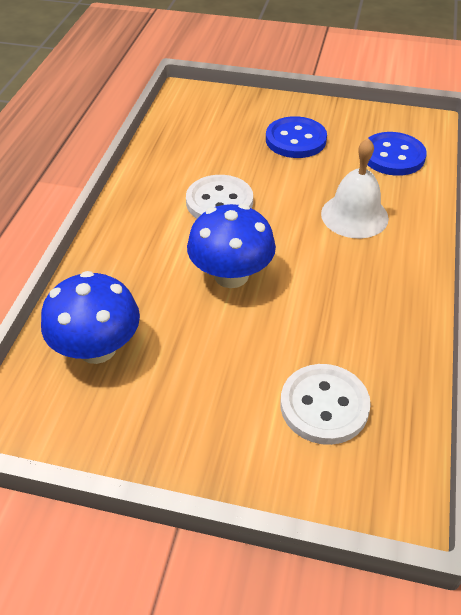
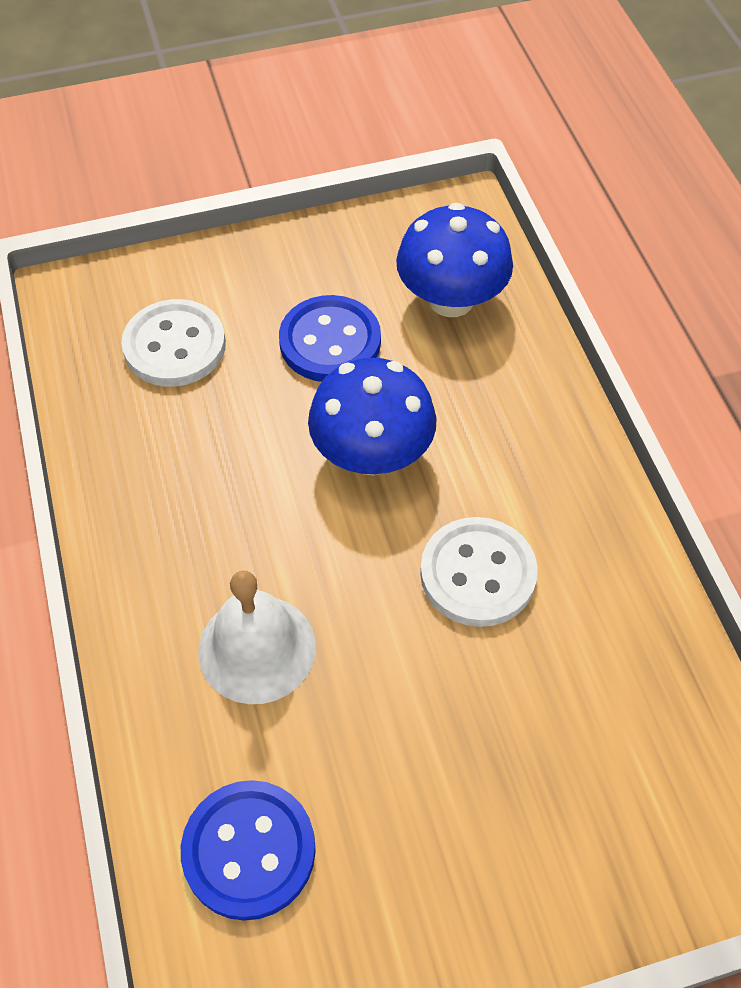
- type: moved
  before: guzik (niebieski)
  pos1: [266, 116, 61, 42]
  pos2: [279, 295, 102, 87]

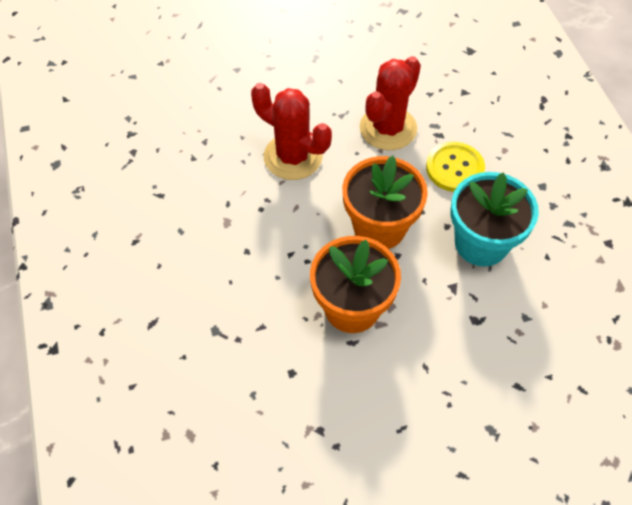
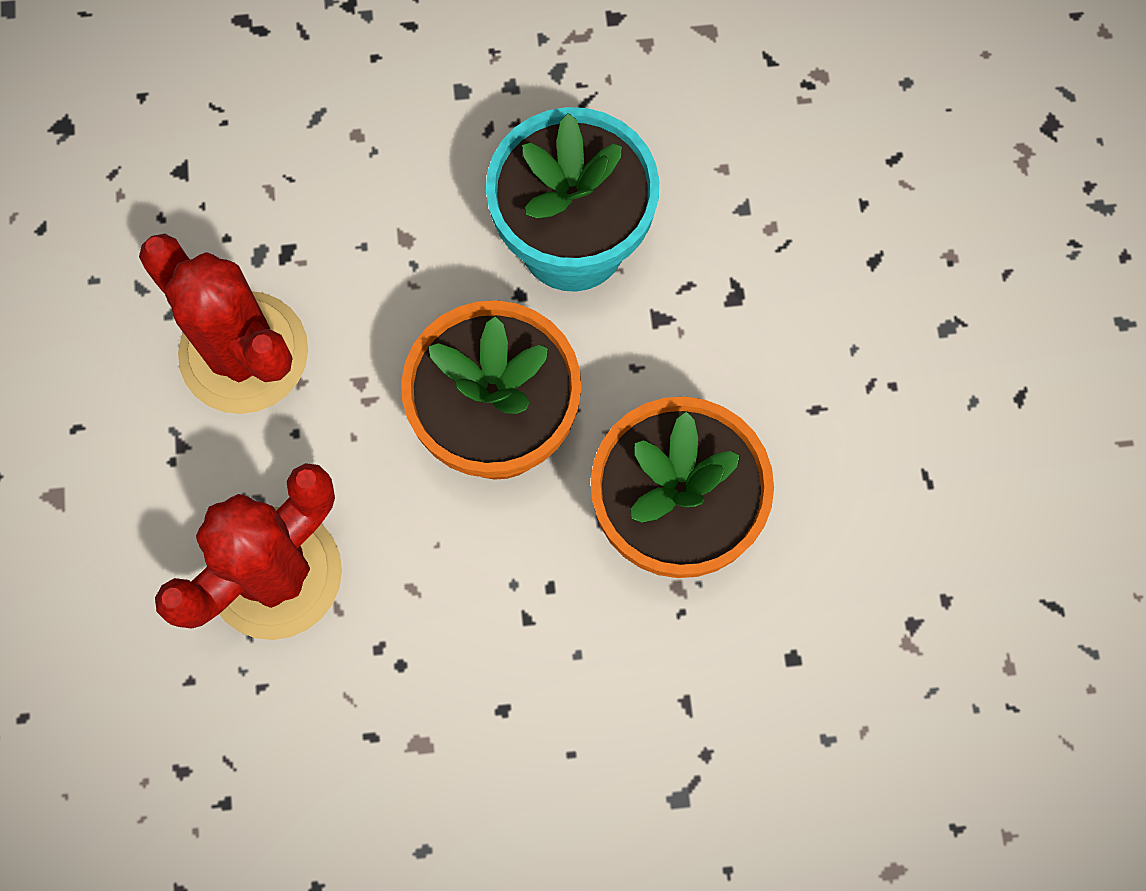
- type: removed
  before: guzik (żółty)
  pos1: [426, 142, 59, 50]

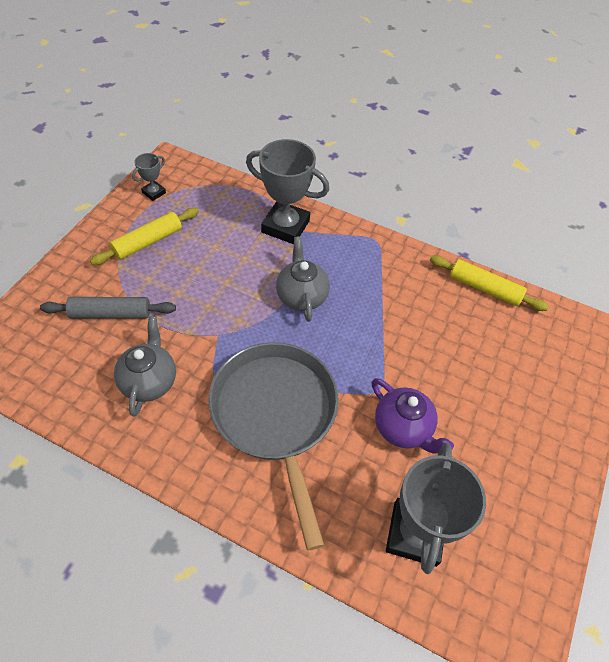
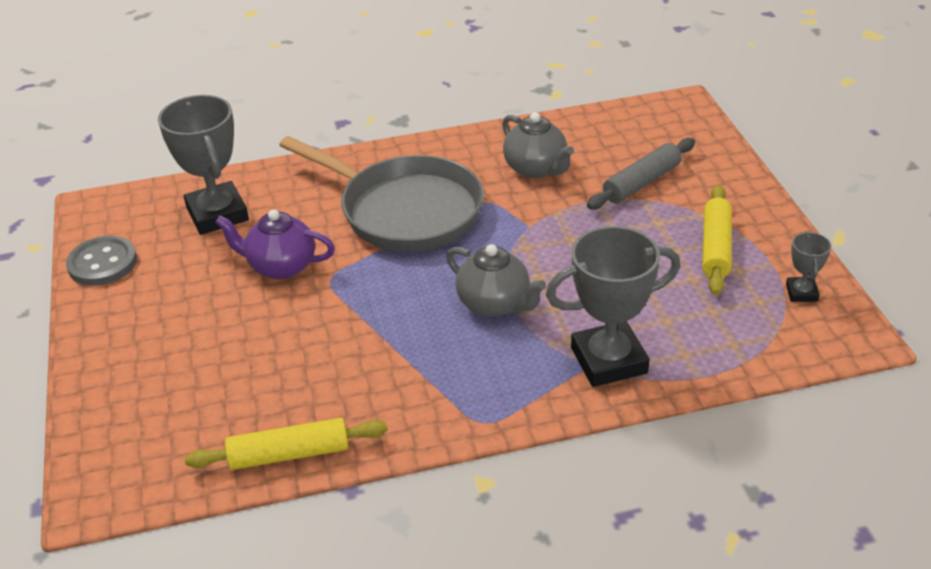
- type: added
  after: guzik (szary)
  pos2: [66, 236, 71, 50]

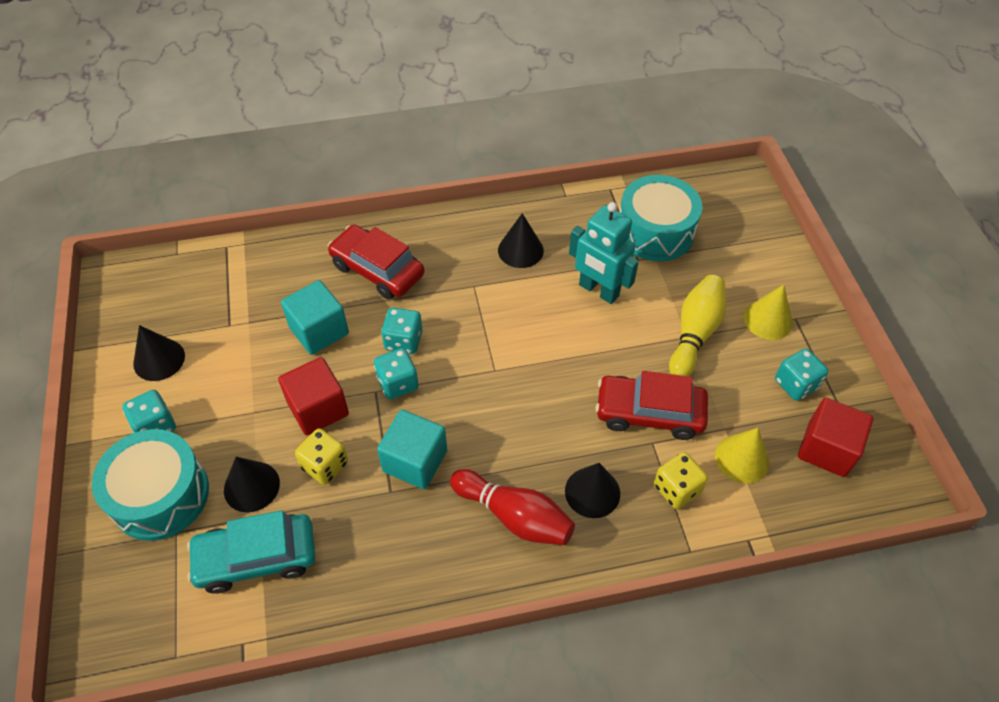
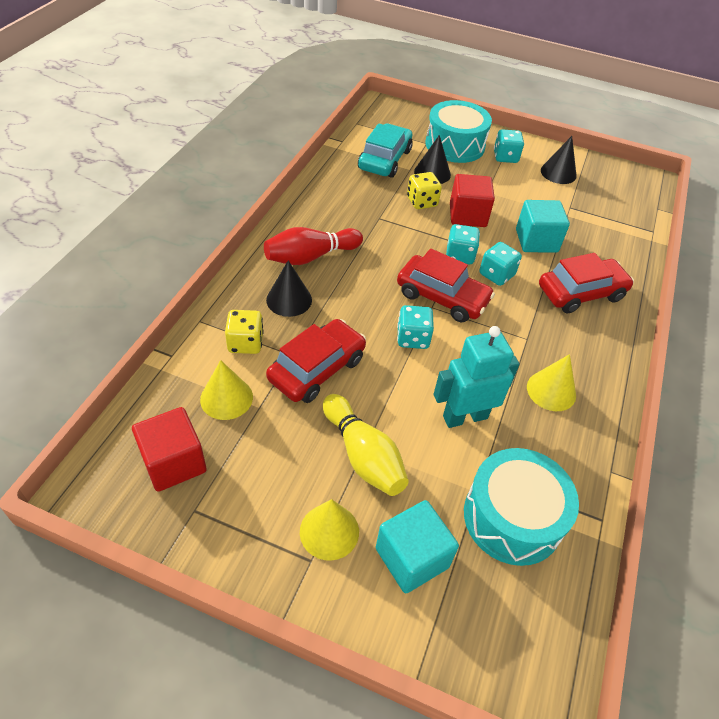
- type: added
  after: samochód (czerwony)
  pos2: [397, 248, 98, 74]
- type: moved
  before: sześcian (turkusowy)
  pos1: [377, 410, 70, 79]
  pos2: [376, 500, 83, 93]
- type: moved
  before: kostka do gry (turkusowy)
  pos1: [775, 348, 54, 53]
  pos2: [397, 305, 37, 44]
- type: recoloured
  before: stożek (czarny)
  after: stożek (żółty)
  pos1: [498, 213, 46, 55]
  pos2: [527, 354, 49, 57]

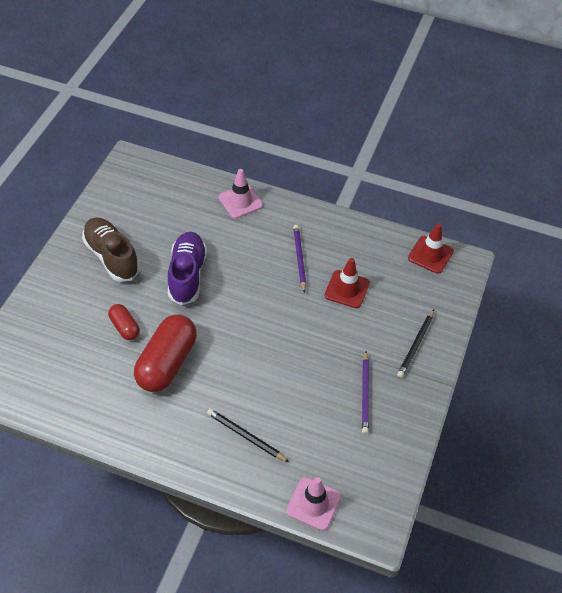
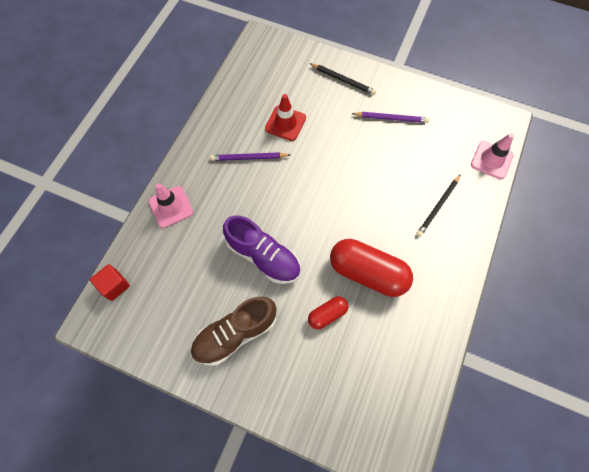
- type: removed
  before: pachołek (czerwony)
  pos1: [408, 223, 46, 51]
- type: added
  after: sześcian (czerwony)
  pos2: [90, 264, 40, 37]
- type: turned
  before: but (fioletowy)
  pos1: [168, 232, 39, 73]
  pos2: [223, 215, 77, 69]
  turn: -150

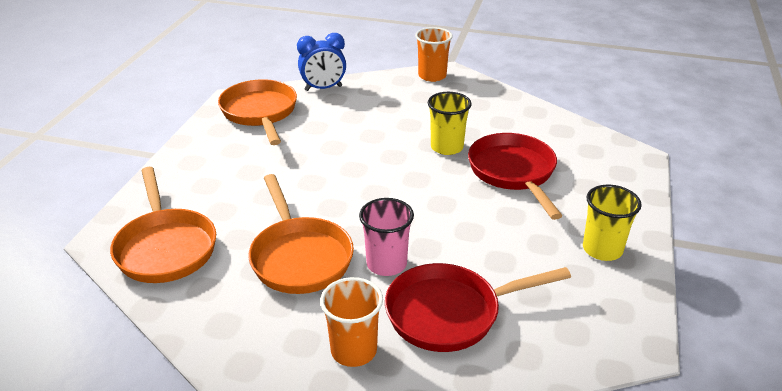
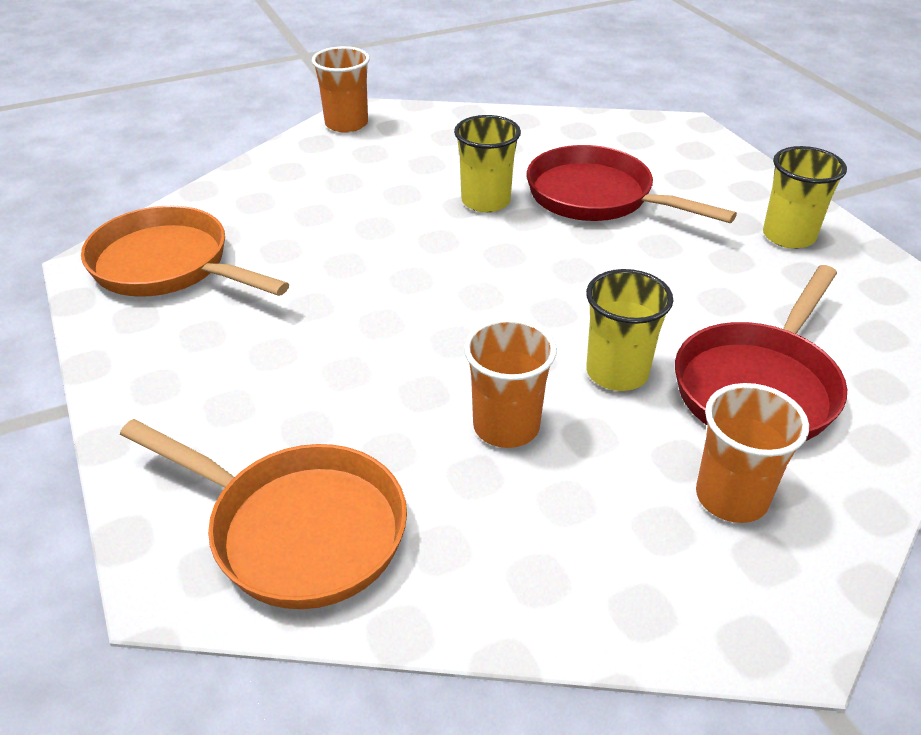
- type: removed
  before: budzik (niebieski)
  pos1: [297, 33, 49, 58]
- type: replaced
  before: patelnia (pomarańczowy)
  after: szklanka (pomarańczowy)
  pos1: [248, 174, 106, 120]
  pos2: [464, 318, 93, 130]
- type: recoloured
  before: szklanka (różowy)
  after: szklanka (żółty)
  pos1: [359, 198, 55, 78]
  pos2: [586, 269, 87, 122]

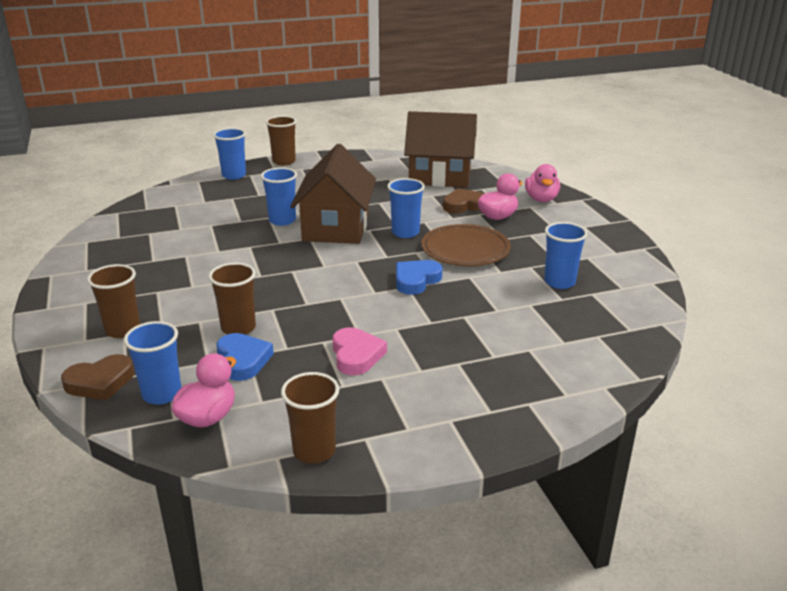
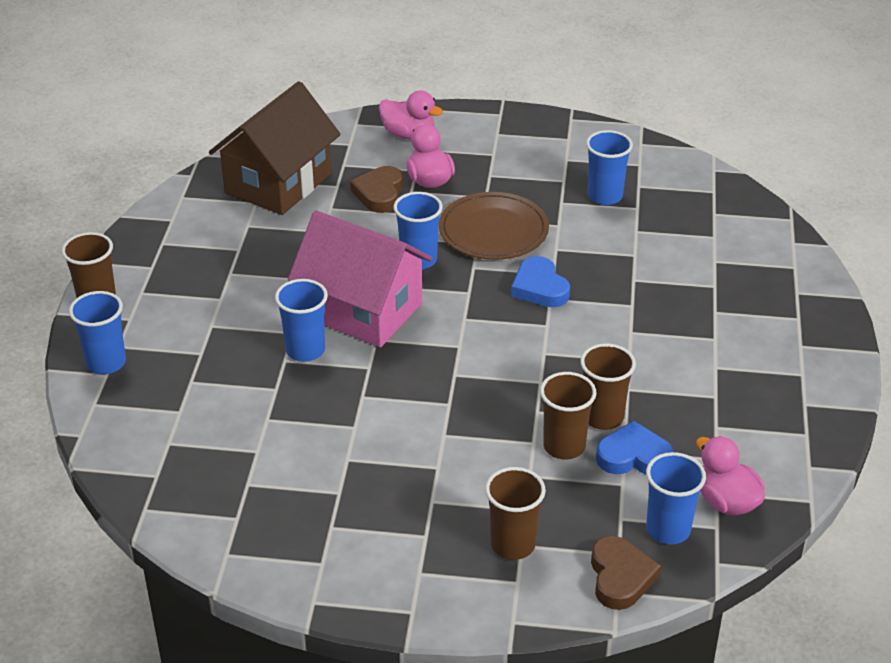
- type: removed
  before: serce (różowy)
  pos1: [333, 327, 54, 48]
- type: moved
  before: szklanka (brązowy)
  pos1: [281, 372, 58, 92]
  pos2: [580, 344, 56, 86]
- type: recoloured
  before: domek (brązowy)
  after: domek (różowy)
  pos1: [290, 144, 86, 100]
  pos2: [288, 211, 145, 137]

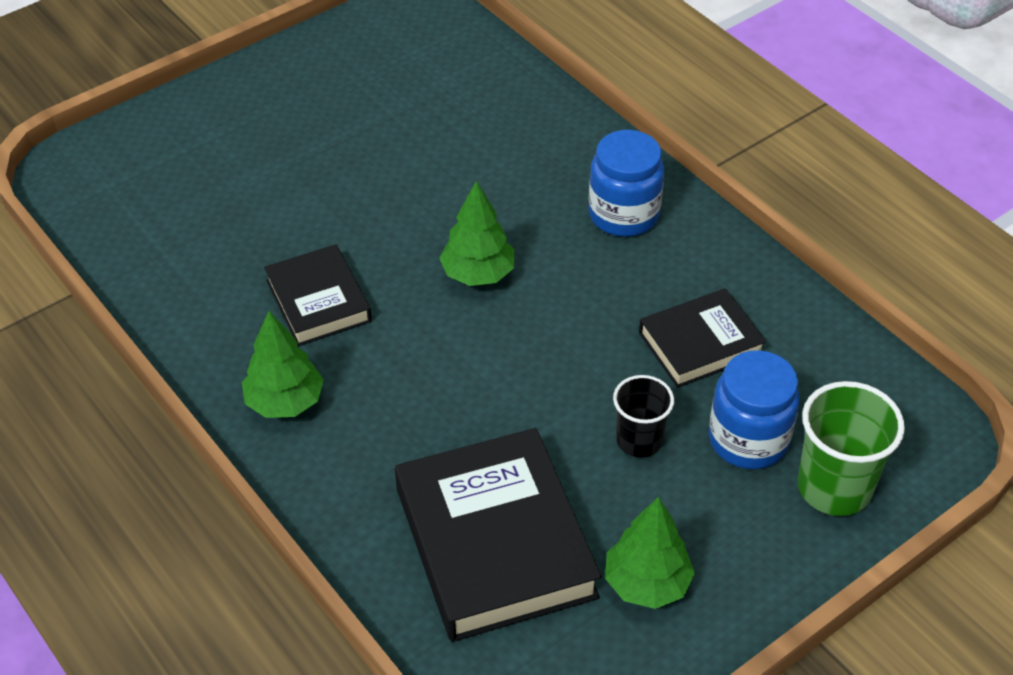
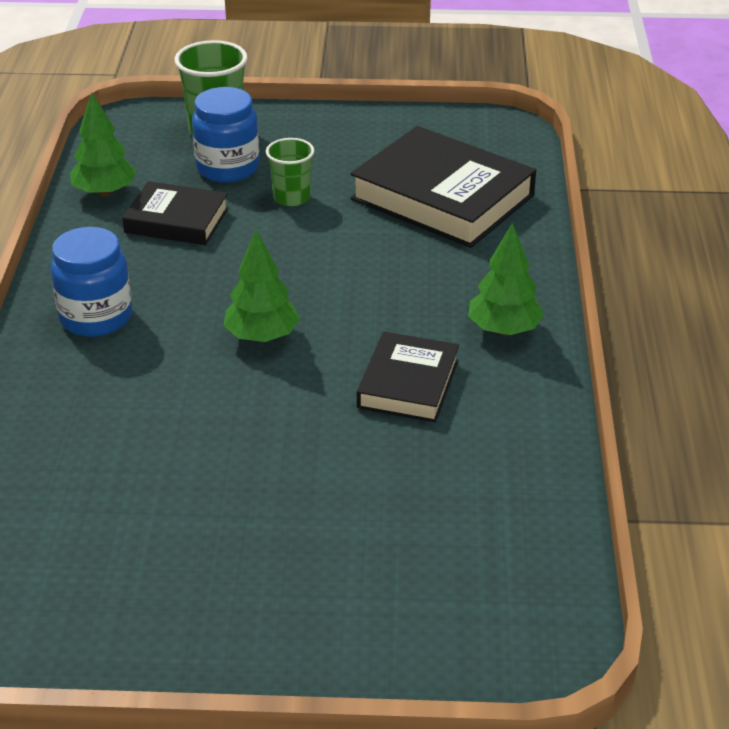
- type: moved
  before: drzewko (zielony)
  pos1: [605, 497, 90, 112]
  pos2: [70, 93, 67, 104]
- type: recoloured
  before: szklanka (czarny)
  after: szklanka (zielony)
  pos1: [613, 375, 61, 82]
  pos2: [266, 138, 48, 68]
- type: turned
  before: książka (czarny)
  pos1: [395, 428, 207, 214]
  pos2: [350, 126, 186, 122]
  turn: -75

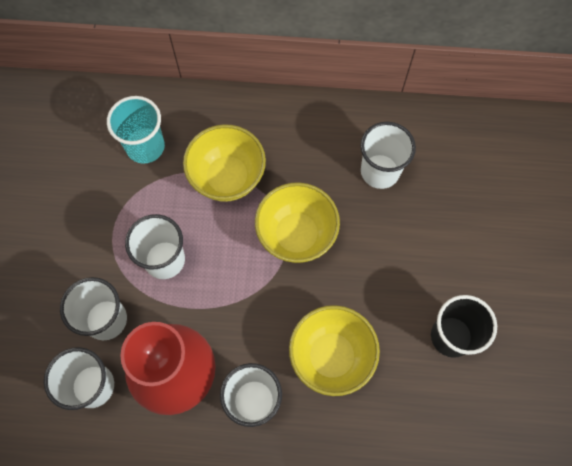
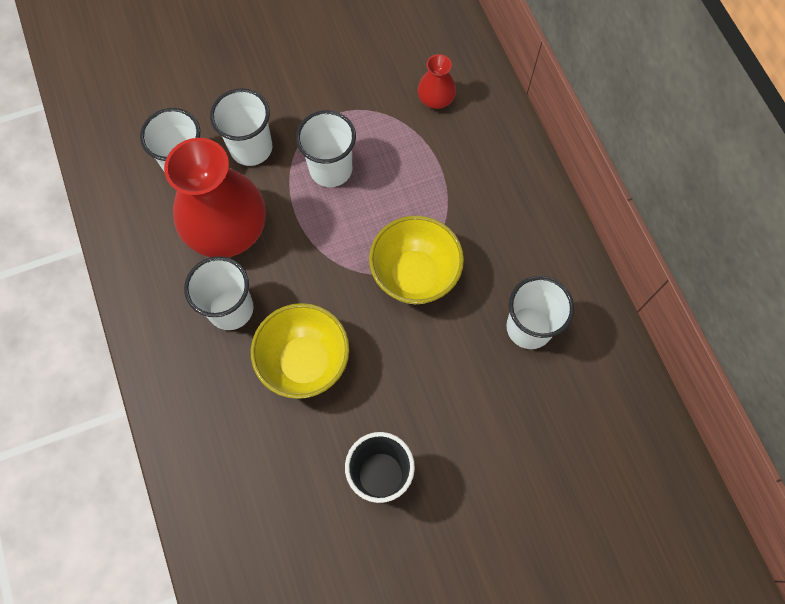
- type: removed
  before: miska (żółty)
  pos1: [183, 124, 83, 78]
- type: replaced
  before: szklanka (turkusowy)
  after: wazon (czerwony)
  pos1: [107, 96, 58, 68]
  pos2: [418, 54, 38, 55]

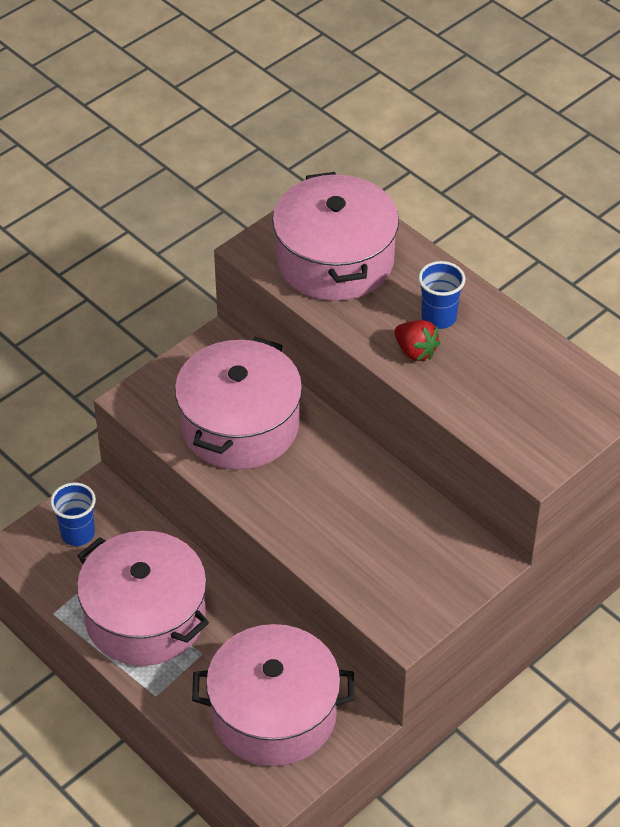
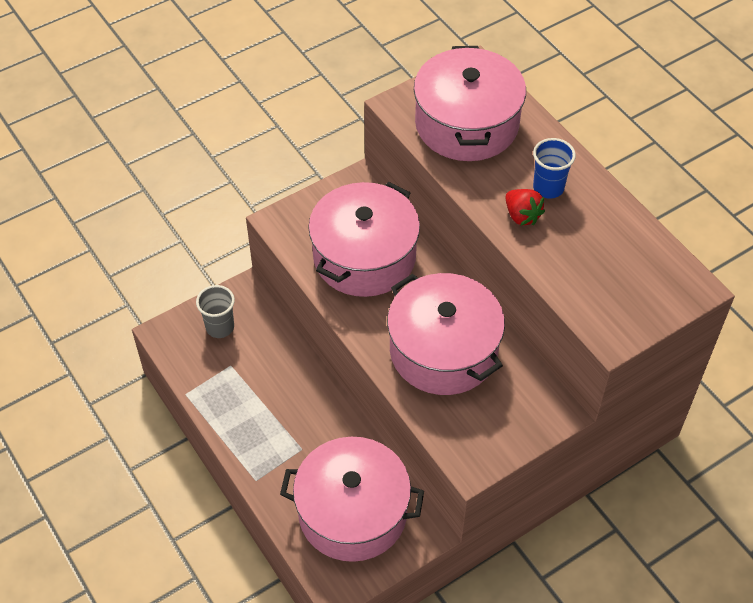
- type: moved
  before: garnek (różowy)
  pos1: [77, 531, 132, 135]
  pos2: [387, 273, 118, 122]
- type: recoloured
  before: szklanka (niebieski)
  after: szklanka (szary)
  pos1: [50, 483, 46, 63]
  pos2: [196, 285, 39, 53]

